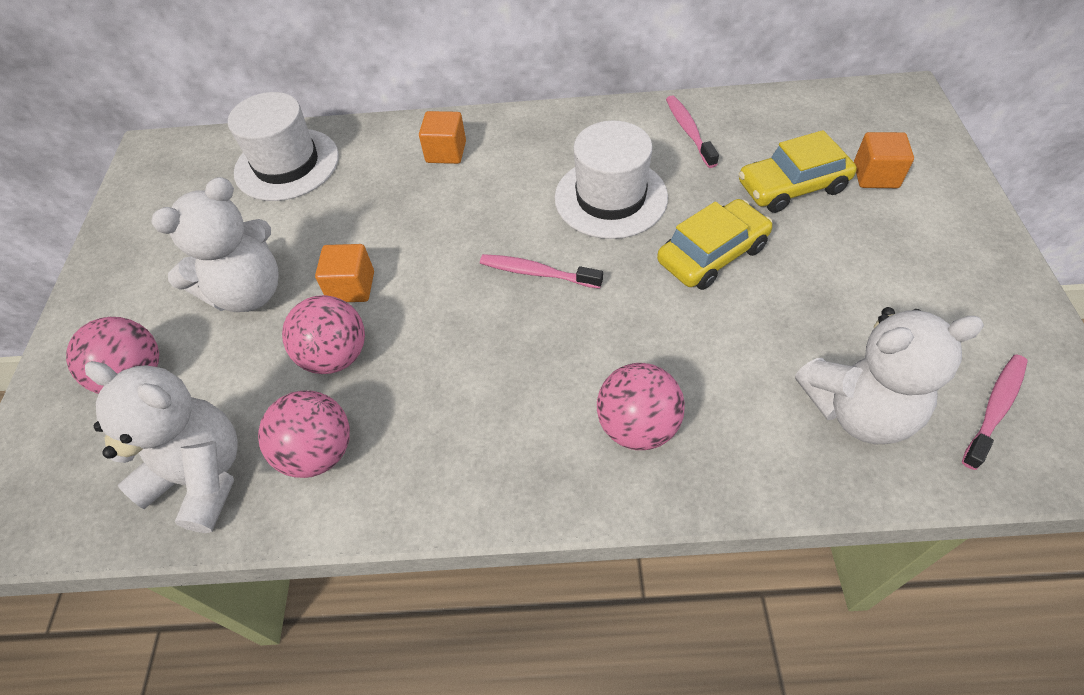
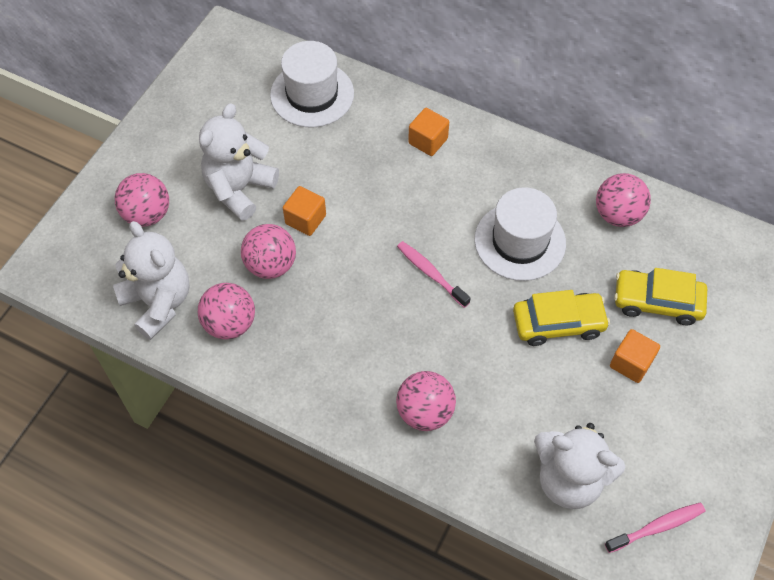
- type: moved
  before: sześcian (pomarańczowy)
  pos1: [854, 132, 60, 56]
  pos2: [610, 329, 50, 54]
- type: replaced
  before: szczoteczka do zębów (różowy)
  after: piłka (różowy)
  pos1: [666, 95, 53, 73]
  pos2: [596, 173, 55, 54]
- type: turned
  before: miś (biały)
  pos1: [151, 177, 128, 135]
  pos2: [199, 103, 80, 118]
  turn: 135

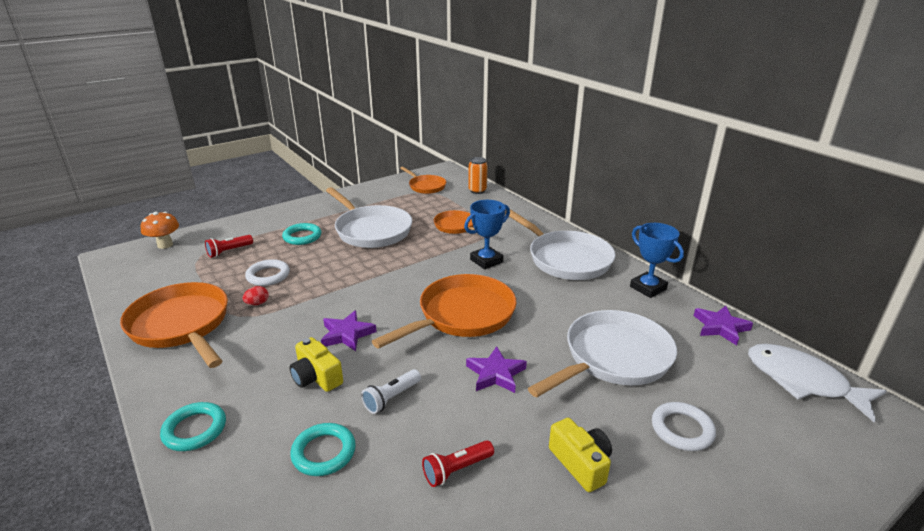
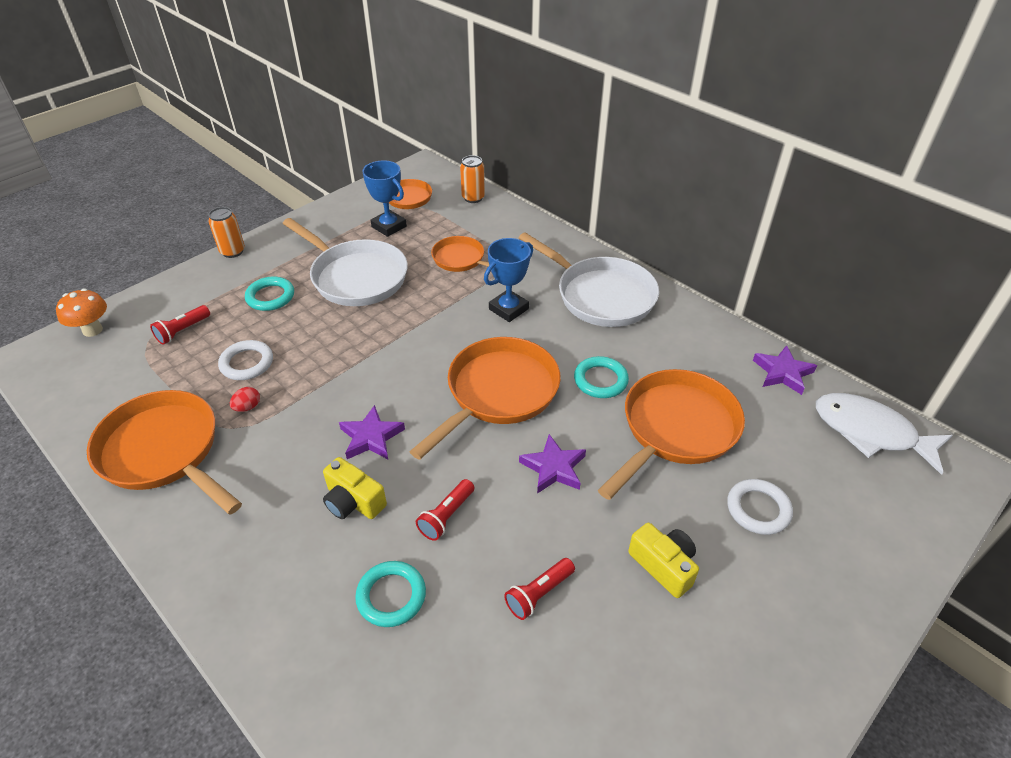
- type: added
  after: puszka (pomarańczowy)
  pos2: [209, 207, 36, 51]
- type: moved
  before: pierścień (turkusowy)
  pos1: [160, 402, 66, 49]
  pos2: [574, 356, 55, 42]
- type: moved
  before: puchar (niebieski)
  pos1: [630, 223, 54, 75]
  pos2: [362, 160, 45, 77]
- type: recoloured
  before: latarka (biały)
  after: latarka (czerwony)
  pos1: [361, 369, 60, 45]
  pos2: [416, 479, 58, 62]
- type: recoloured
  before: patelnia (biały)
  after: patelnia (pomarańczowy)
  pos1: [528, 310, 149, 87]
  pos2: [598, 369, 147, 131]

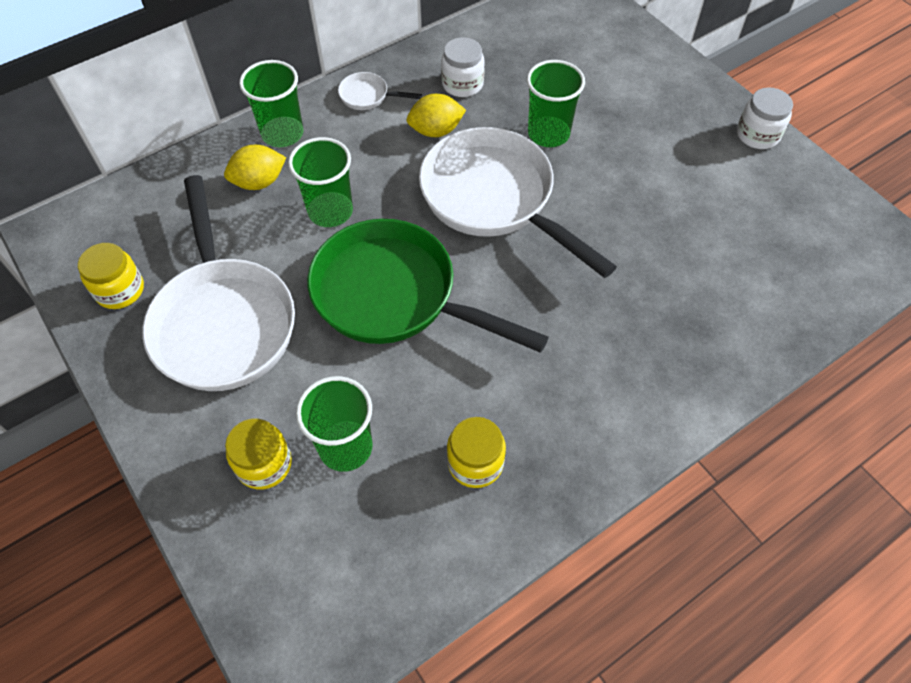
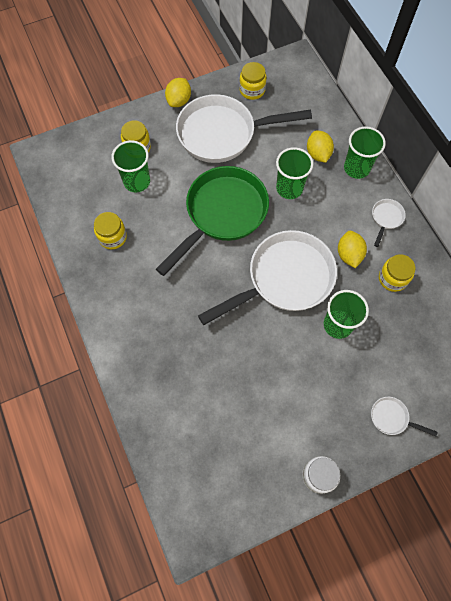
- type: added
  after: cytryna (żółty)
  pos2: [165, 78, 26, 29]
- type: added
  after: patelnia (biały)
  pos2: [371, 397, 67, 39]
- type: recoloured
  before: słoik (biały)
  after: słoik (żółty)
  pos1: [441, 37, 44, 60]
  pos2: [379, 254, 36, 38]

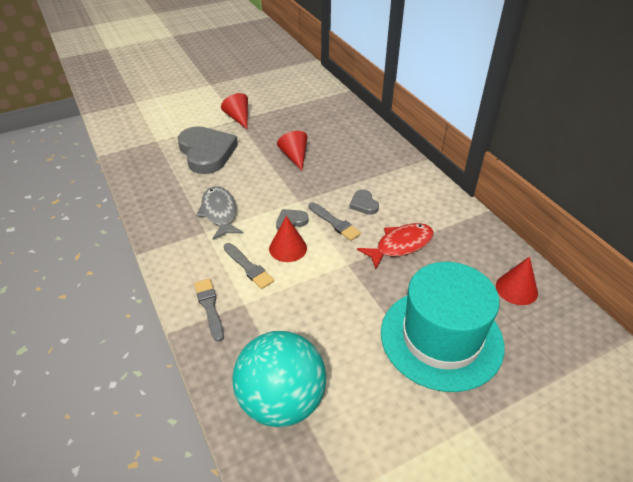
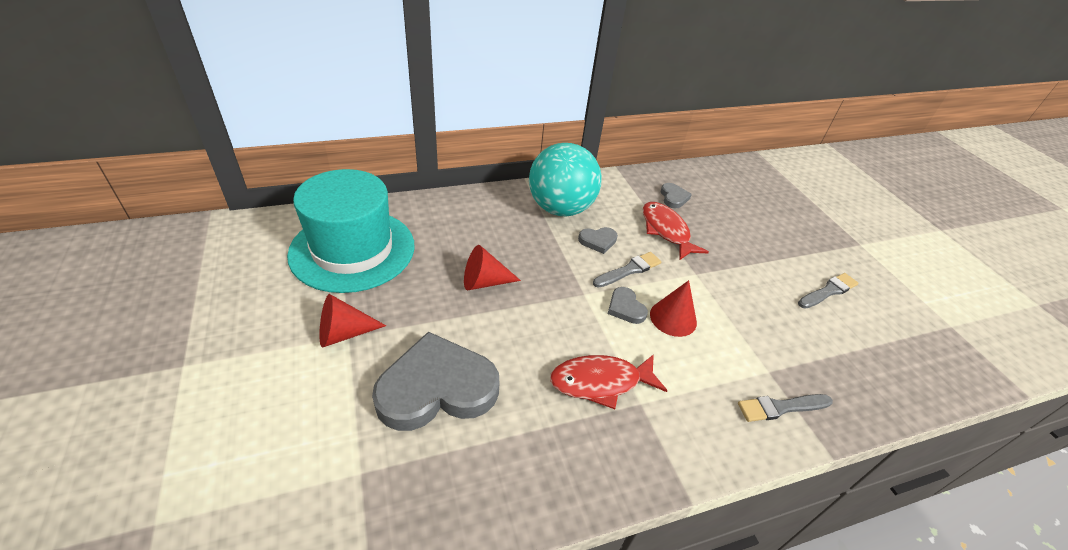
- type: removed
  before: stożek (czerwony)
  pos1: [496, 256, 42, 49]
- type: added
  after: serce (szary)
  pos2: [661, 183, 31, 25]
- type: moved
  before: pędzel (szary)
  pos1: [224, 243, 50, 46]
  pos2: [798, 273, 61, 36]
- type: moved
  before: piłka (turkusowy)
  pos1: [233, 331, 93, 96]
  pos2: [529, 143, 73, 73]
- type: moved
  before: kapelusz (turkusowy)
  pos1: [381, 262, 124, 130]
  pos2: [287, 169, 128, 124]
- type: recoloured
  before: ryba (szary)
  after: ryba (czerwony)
  pos1: [196, 186, 47, 54]
  pos2: [550, 354, 118, 55]

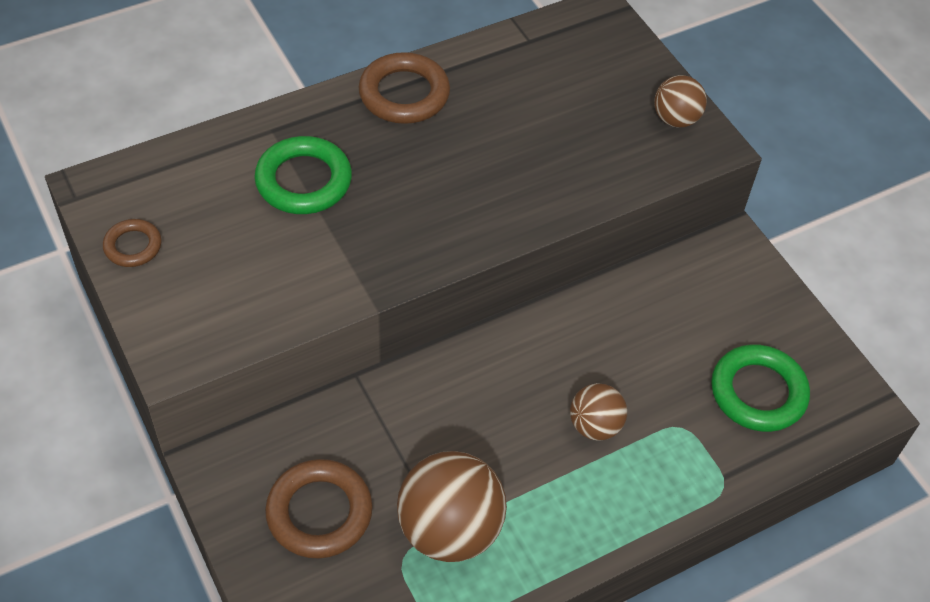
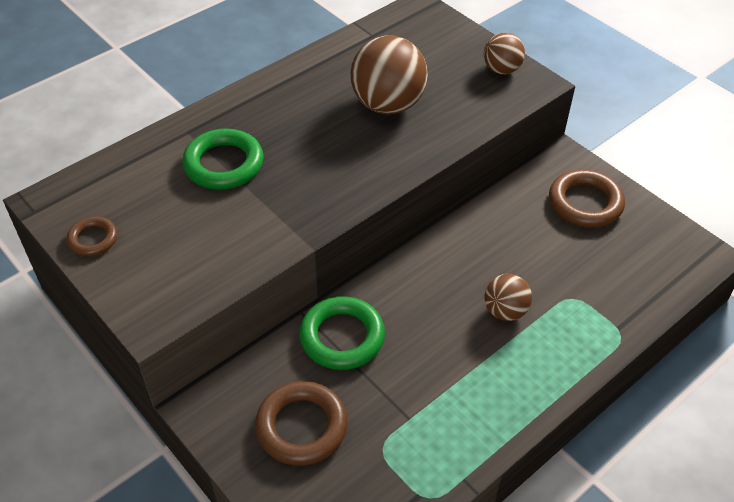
- type: moved
  before: pierścień (brązowy)
  pos1: [358, 52, 92, 72]
  pos2: [549, 169, 76, 59]
- type: moved
  before: piłka (brązowy)
  pos1: [397, 451, 110, 111]
  pos2: [350, 36, 78, 78]
- type: moved
  before: pierścień (zielony)
  pos1: [711, 344, 99, 88]
  pos2: [300, 296, 85, 74]

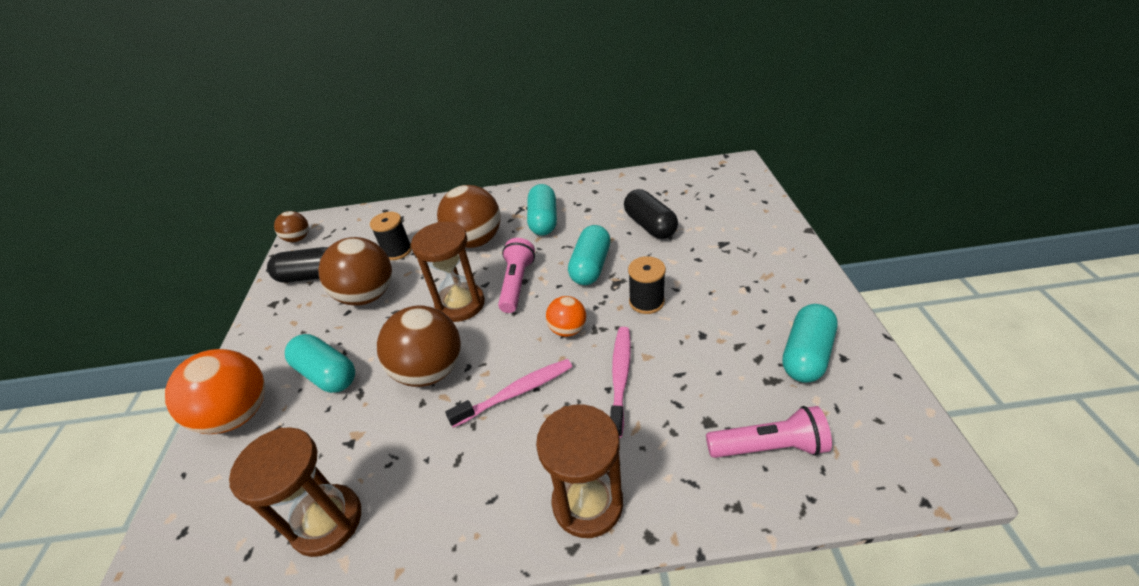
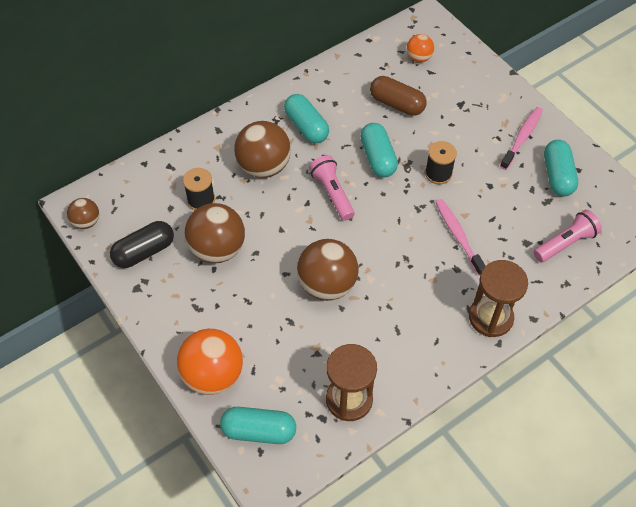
- type: removed
  before: klepsydra (brązowy)
  pos1: [411, 222, 74, 100]
- type: moved
  before: kapsułka (turkusowy)
  pos1: [285, 334, 70, 59]
  pos2: [220, 407, 76, 37]
- type: moved
  before: szczoteczka do zębów (różowy)
  pos1: [445, 359, 127, 69]
  pos2: [500, 107, 43, 63]
- type: moved
  before: piłka (pomarańczowy)
  pos1: [546, 296, 40, 41]
  pos2: [407, 34, 27, 28]
- type: recoloured
  before: kapsułka (czarny)
  after: kapsułka (brązowy)
  pos1: [624, 189, 54, 50]
  pos2: [370, 76, 57, 40]

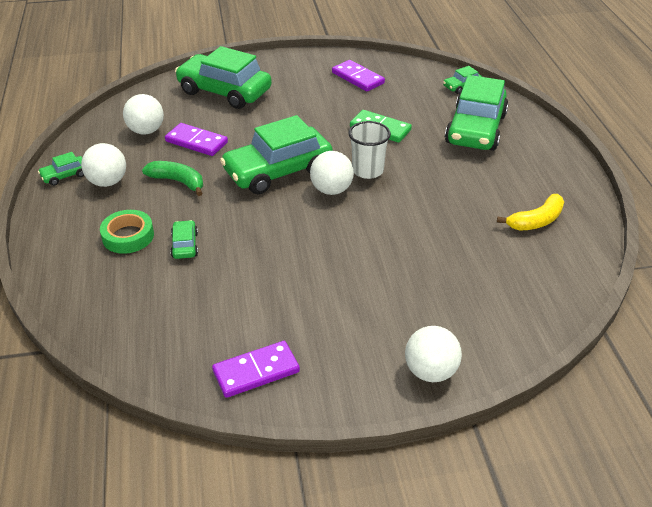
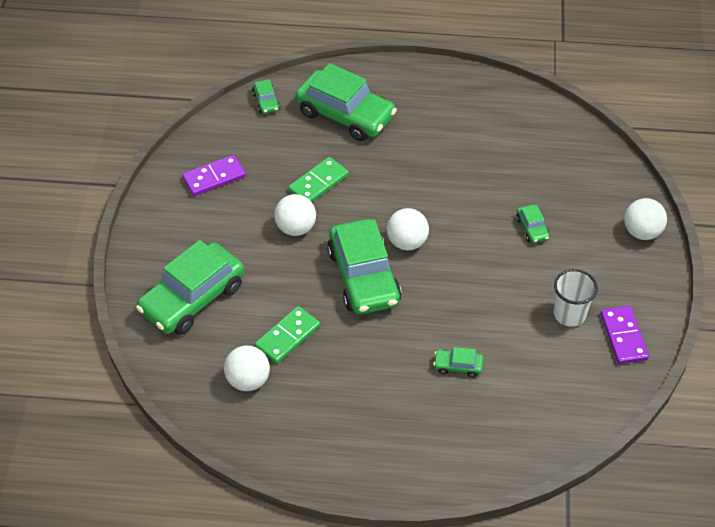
- type: removed
  before: taśma klejąca (zielony)
  pos1: [100, 210, 54, 44]
- type: removed
  before: banan (zielony)
  pos1: [142, 161, 61, 35]
- type: removed
  before: banan (żółty)
  pos1: [497, 194, 67, 37]
- type: moved
  before: samochód (zielony)
  pos1: [38, 152, 46, 34]
  pos2: [516, 205, 34, 38]
- type: moved
  before: piłka (biały)
  pos1: [81, 143, 45, 44]
  pos2: [274, 194, 42, 42]
- type: moved
  before: szklanka (biały)
  pos1: [349, 121, 42, 58]
  pos2: [554, 269, 44, 58]
- type: recoloured
  before: kostka domina (fioletowy)
  after: kostka domina (zielony)
  pos1: [165, 123, 63, 33]
  pos2: [255, 306, 65, 58]

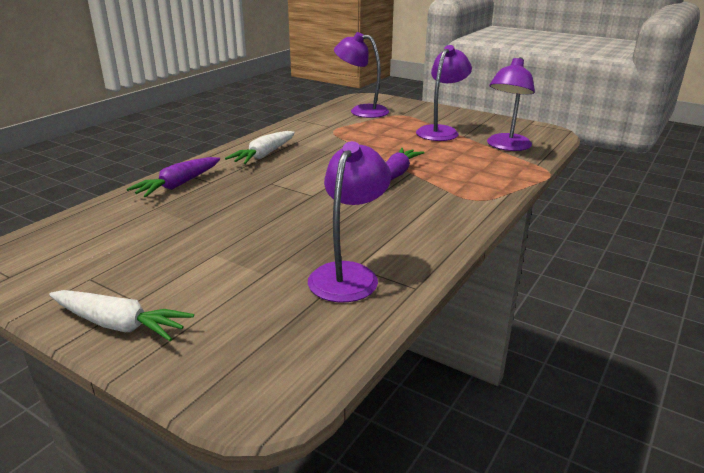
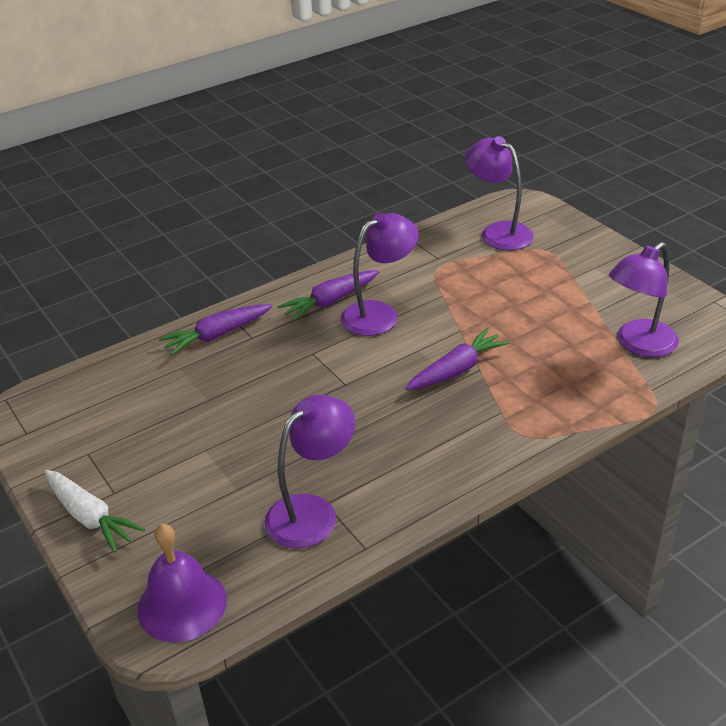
- type: added
  after: dzwonek (fioletowy)
  pos2: [137, 524, 90, 118]
- type: moved
  before: lampka (fioletowy)
  pos1: [416, 45, 56, 96]
  pos2: [340, 213, 79, 123]
- type: recoloured
  before: marchewka (biały)
  after: marchewka (fioletowy)
  pos1: [225, 131, 70, 33]
  pos2: [277, 270, 102, 51]

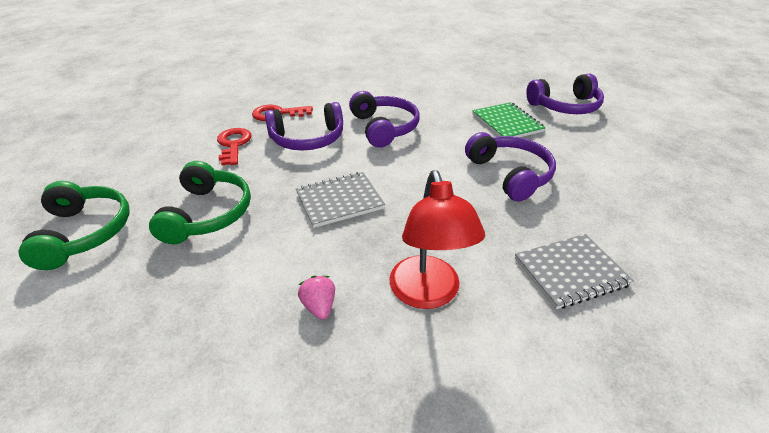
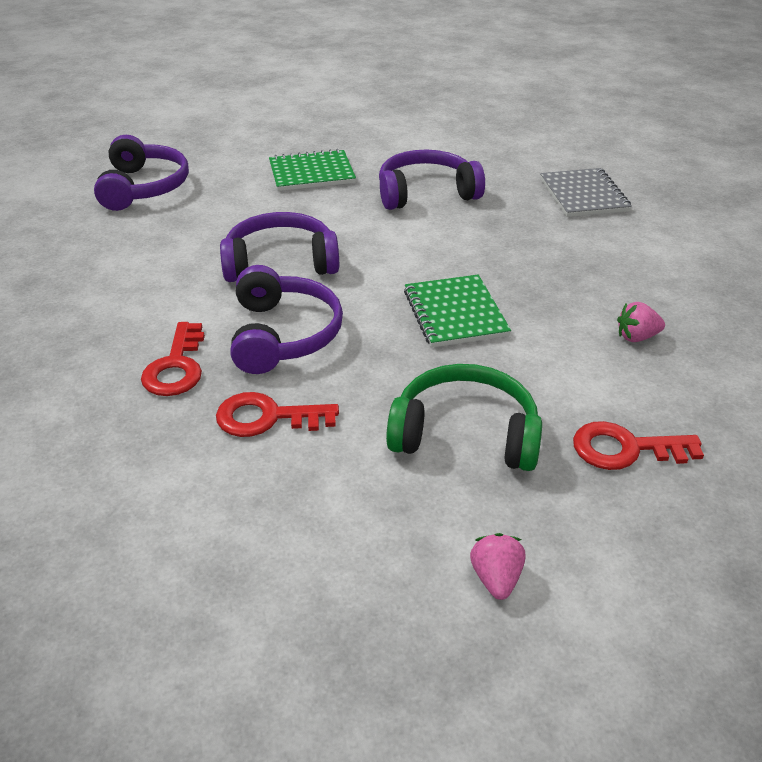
- type: removed
  before: lampka (czerwony)
  pos1: [389, 170, 96, 139]
- type: added
  after: klucz (czerwony)
  pos2: [573, 421, 131, 49]
- type: moved
  before: słuchawki (fioletowy)
  pos1: [526, 74, 78, 40]
  pos2: [94, 135, 95, 76]
- type: replaced
  before: słuchawki (zielony)
  after: truskawka (różowy)
  pos1: [19, 181, 111, 89]
  pos2: [470, 533, 56, 67]
- type: recoloured
  before: zeszyt (szary)
  after: zeszyt (zielony)
  pos1: [296, 172, 89, 56]
  pos2: [404, 275, 107, 72]

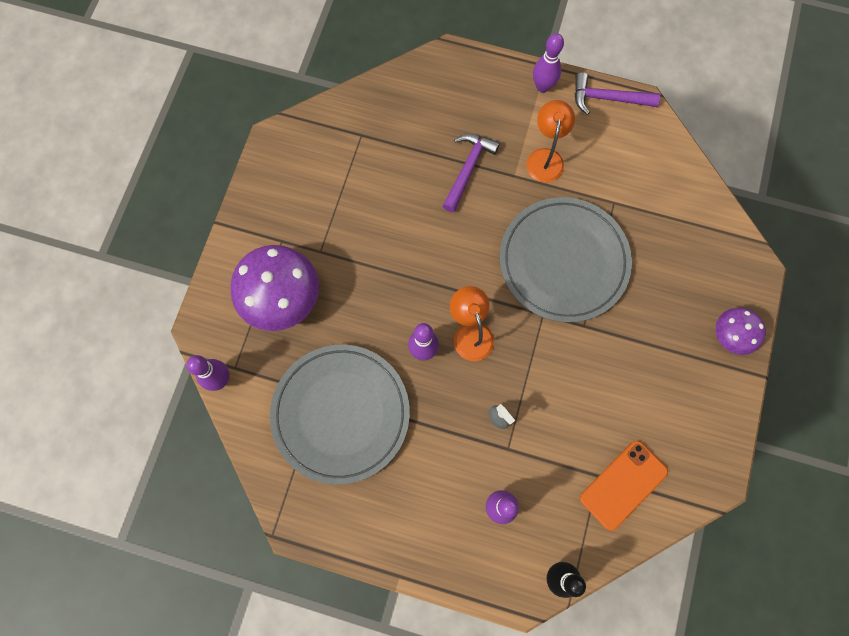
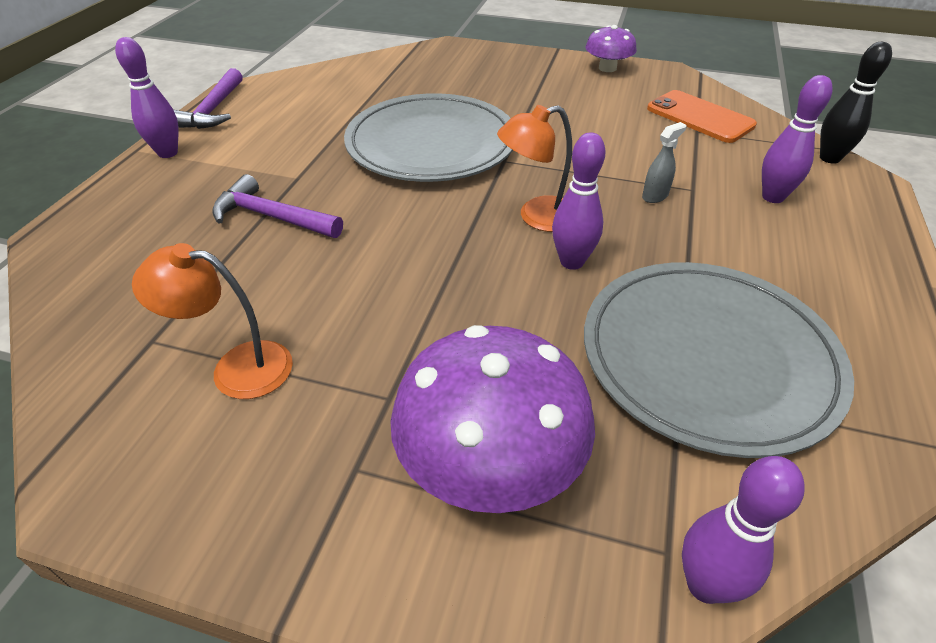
- type: moved
  before: lampka (pomarańczowy)
  pos1: [526, 100, 49, 82]
  pos2: [132, 243, 161, 156]
- type: moved
  before: grzyb (fioletowy)
  pos1: [716, 308, 50, 47]
  pos2: [586, 25, 51, 47]

